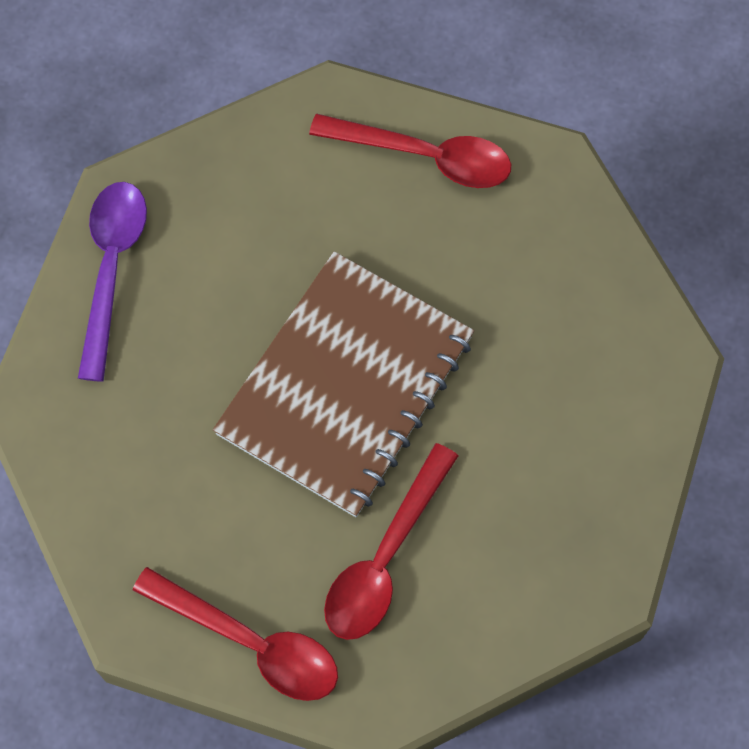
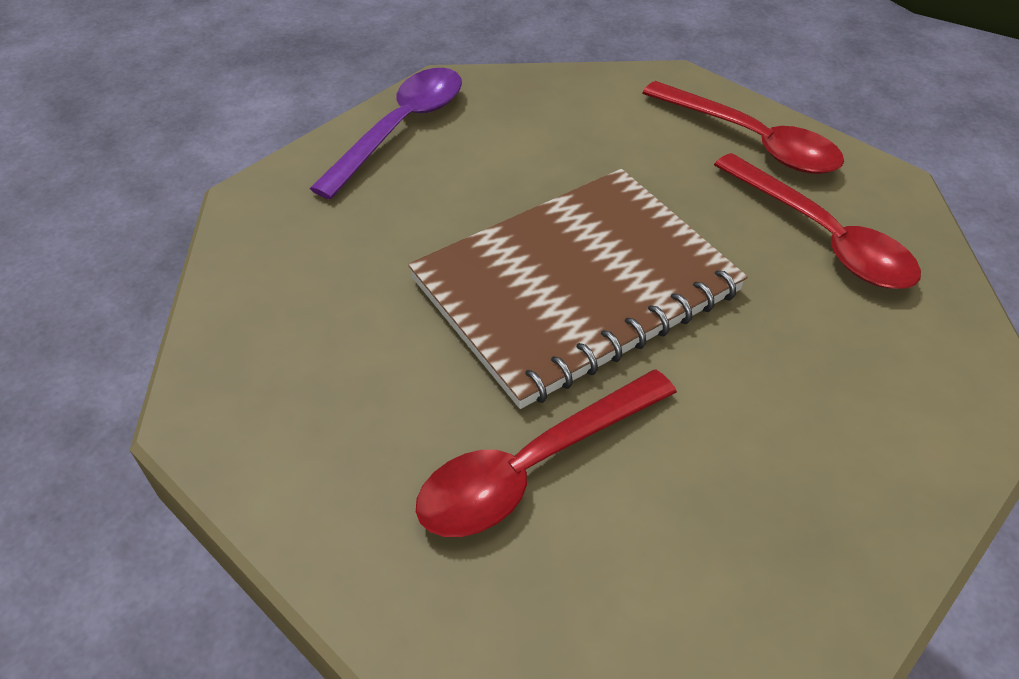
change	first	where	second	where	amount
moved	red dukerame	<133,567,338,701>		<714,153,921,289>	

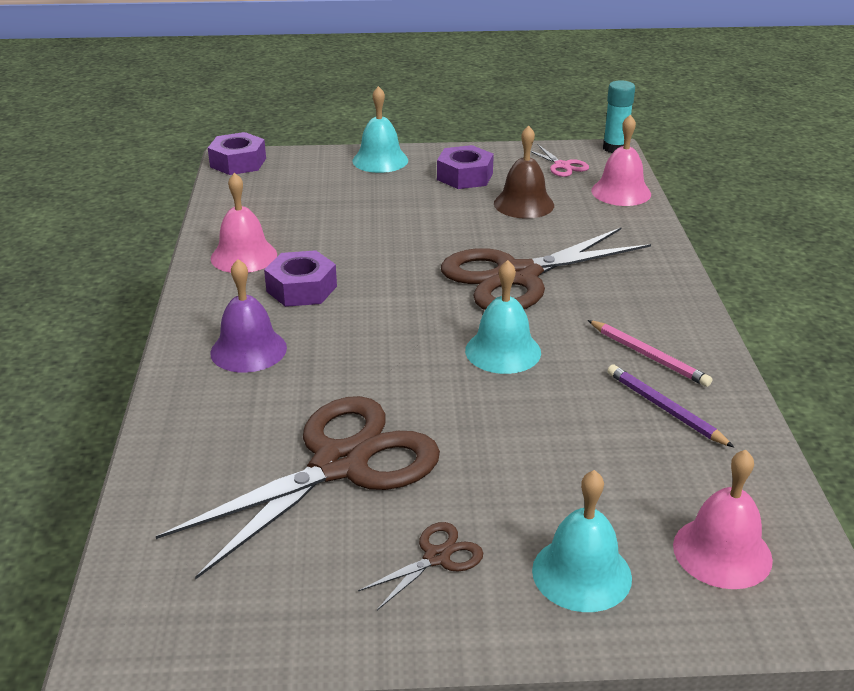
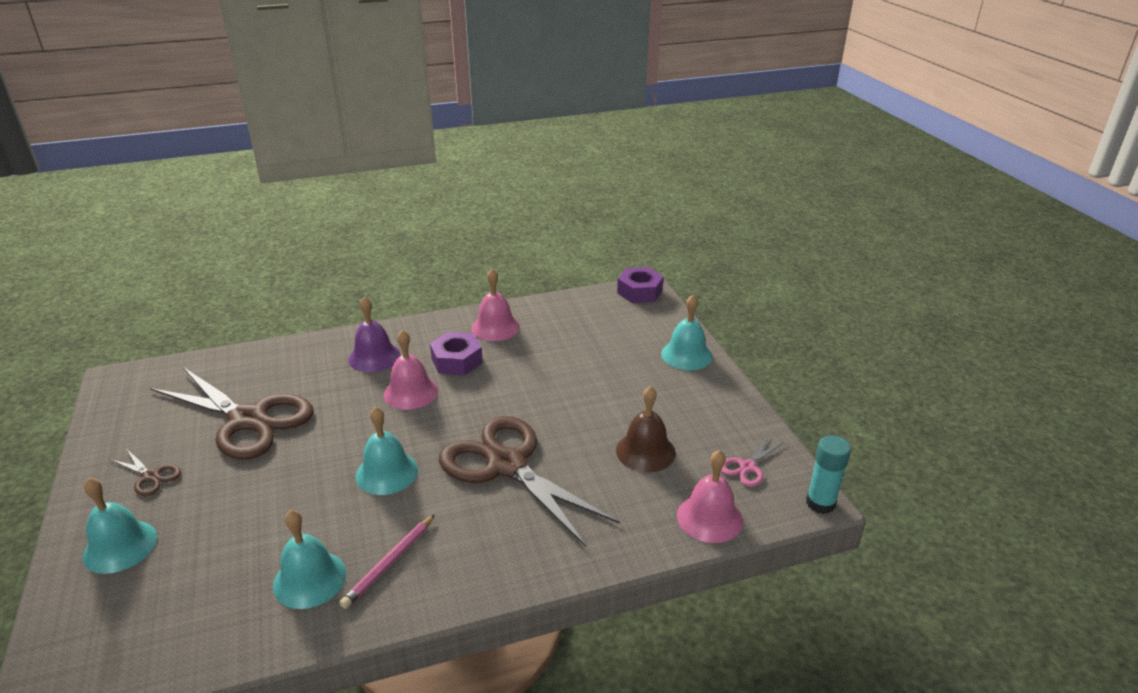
change	first	where	second	where	amount
removed	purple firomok	<437,145,494,189>			
replaced	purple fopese	<607,364,734,447>	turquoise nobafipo	<273,510,346,609>	
moved	pink nobafipo	<673,450,773,589>		<383,330,438,410>	

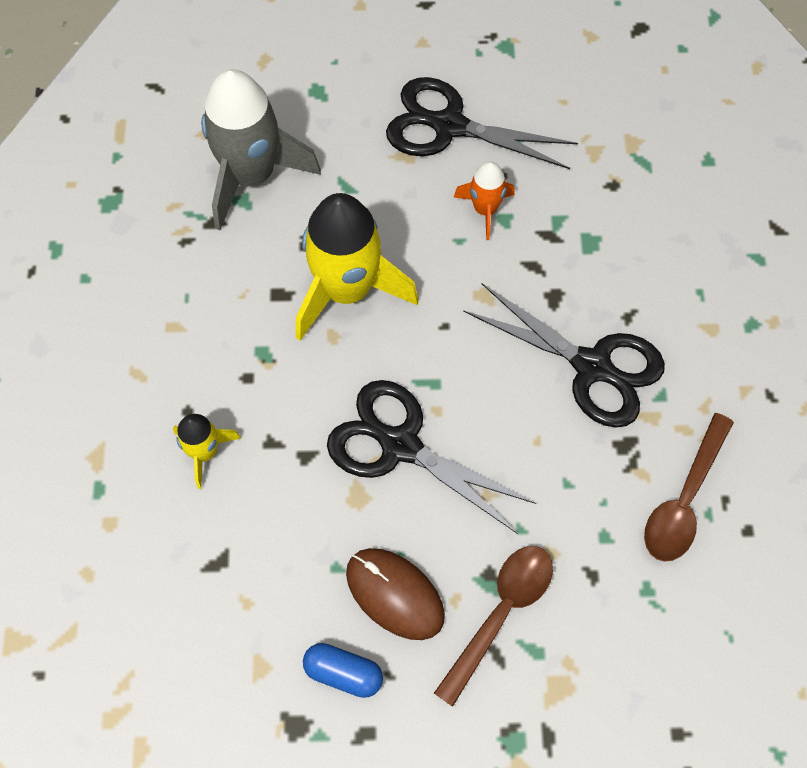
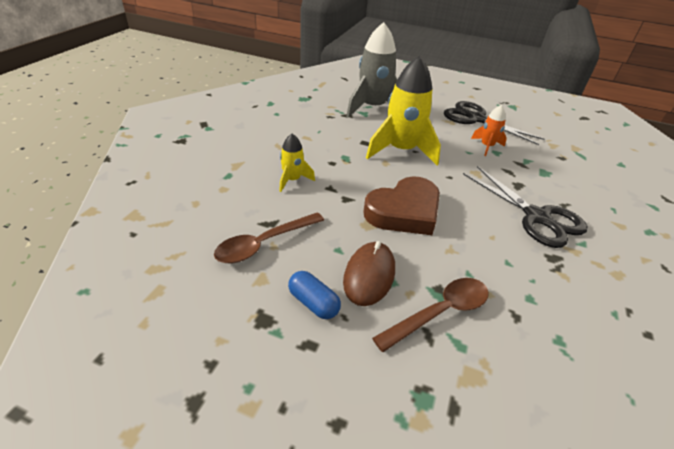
change	first	where	second	where	amount
replaced	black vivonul	<327,380,536,534>	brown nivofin	<363,176,440,235>	
turned	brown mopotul	<346,548,445,640>		<343,241,395,306>	45 degrees clockwise
moved	brown dukerame	<644,413,734,562>		<214,213,324,263>	

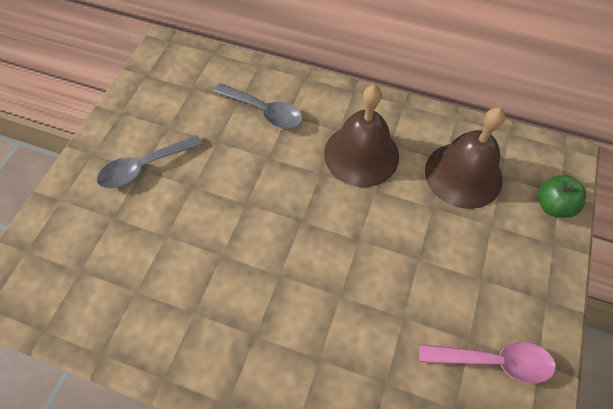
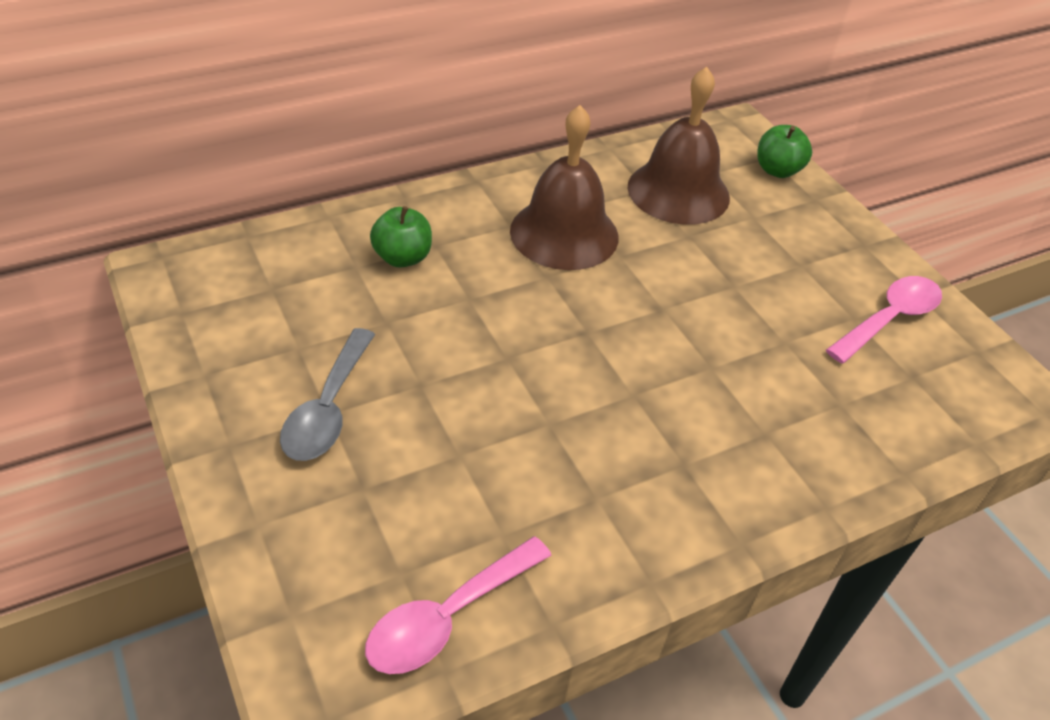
change	first	where	second	where	amount
replaced	grey dukerame	<214,83,303,129>	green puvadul	<370,206,432,268>	
added			pink dukerame	<365,536,551,674>	

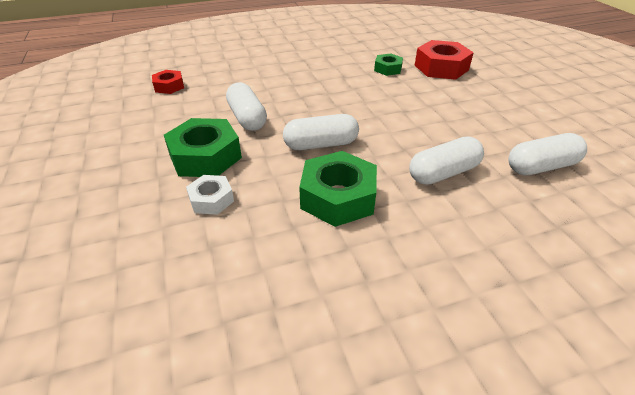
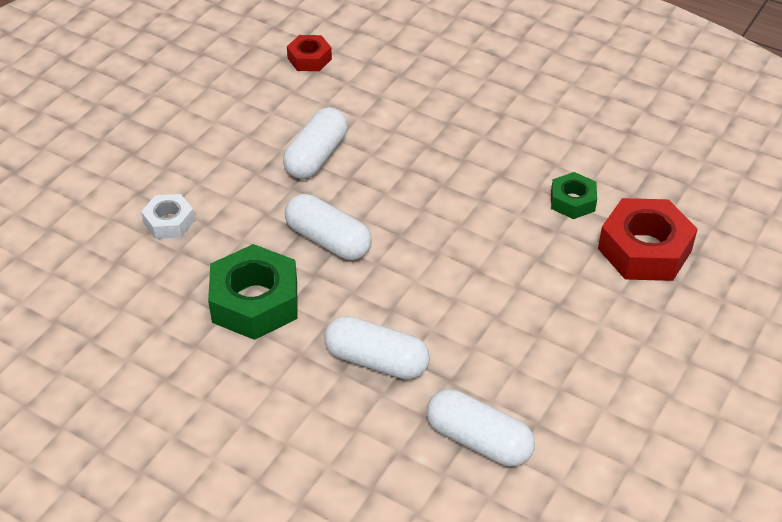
change	first	where	second	where	amount
removed	green firomok	<164,118,242,177>			

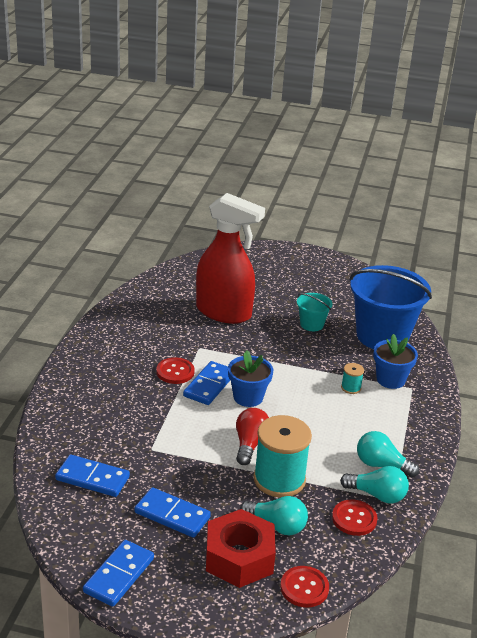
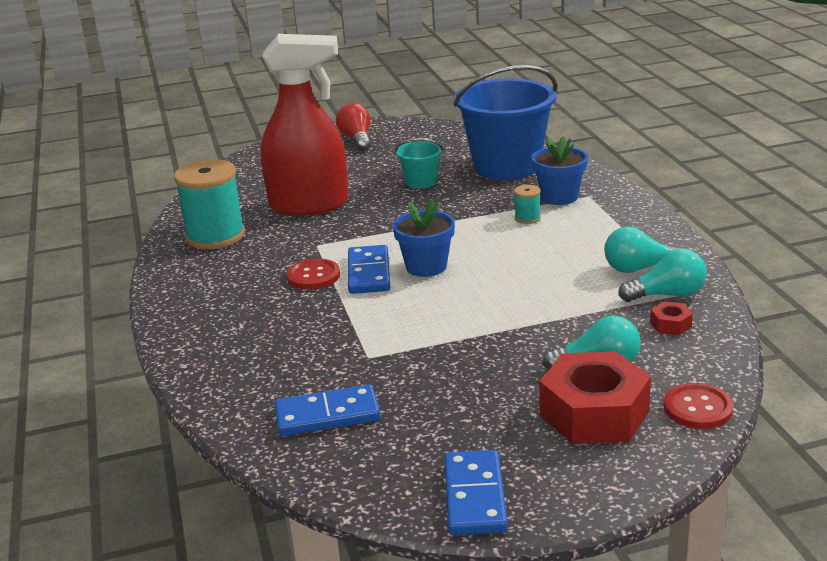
change	first	where	second	where	amount
removed	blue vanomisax	<134,487,211,538>			
moved	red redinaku	<236,408,269,465>		<336,103,371,151>	
moved	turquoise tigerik	<254,415,312,498>		<174,159,245,249>	
replaced	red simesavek	<332,499,378,536>	red firomok	<650,301,693,335>	

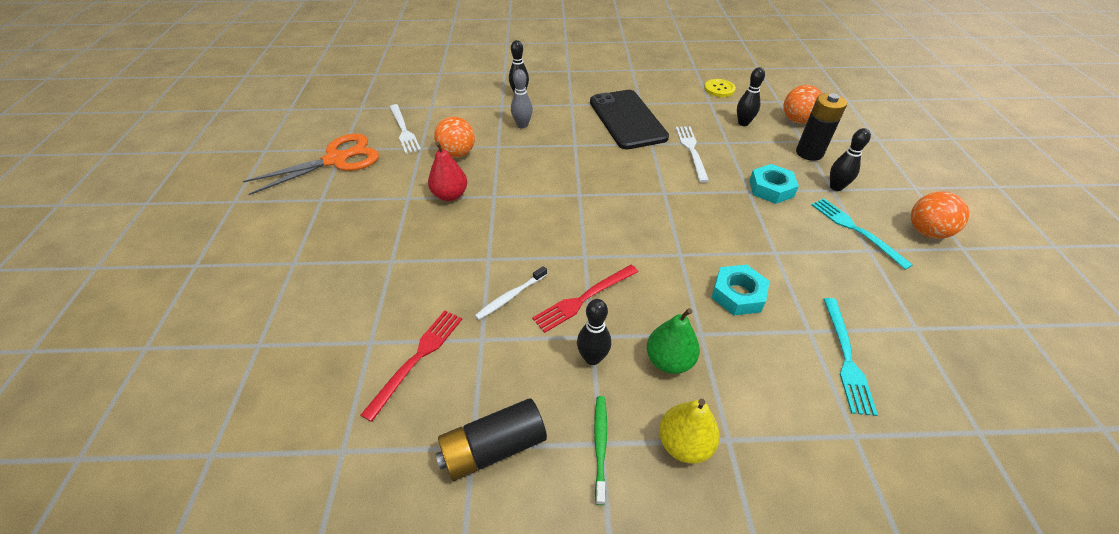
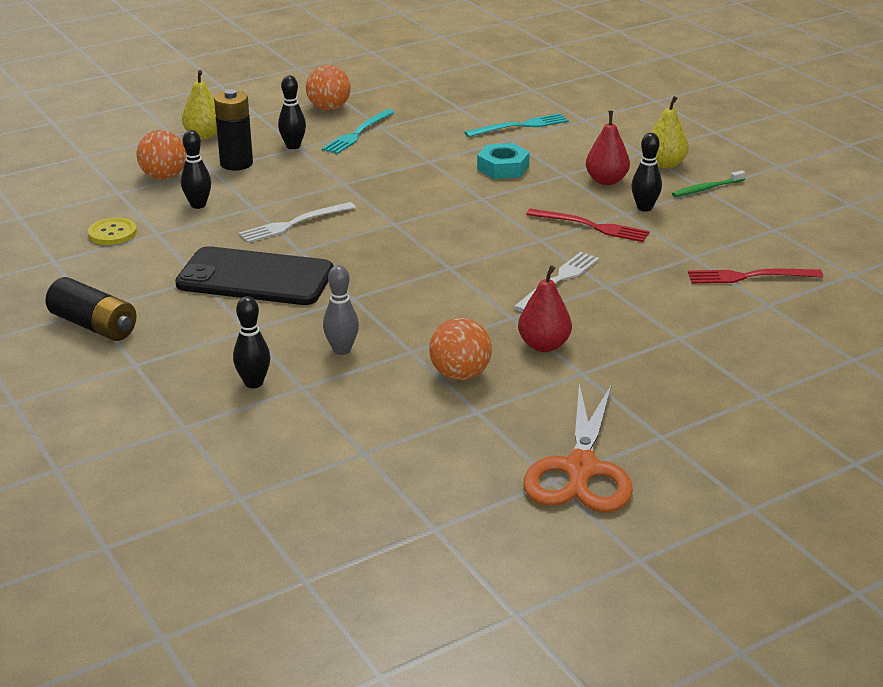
change	first	where	second	where	amount
turned	orange vivonul	<243,133,379,195>		<523,383,633,512>	105 degrees counterclockwise
moved	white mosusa	<390,104,421,154>		<513,252,599,312>	
moved	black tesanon	<435,398,547,481>		<46,277,136,341>	
removed	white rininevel	<475,266,547,320>			
turned	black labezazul	<590,90,669,149>		<175,246,334,305>	60 degrees clockwise
recoloured	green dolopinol	<647,308,700,374>	red dolopinol	<586,111,630,185>	
removed	turquoise firomok	<749,164,799,204>			
added			yellow dolopinol	<182,70,217,140>	

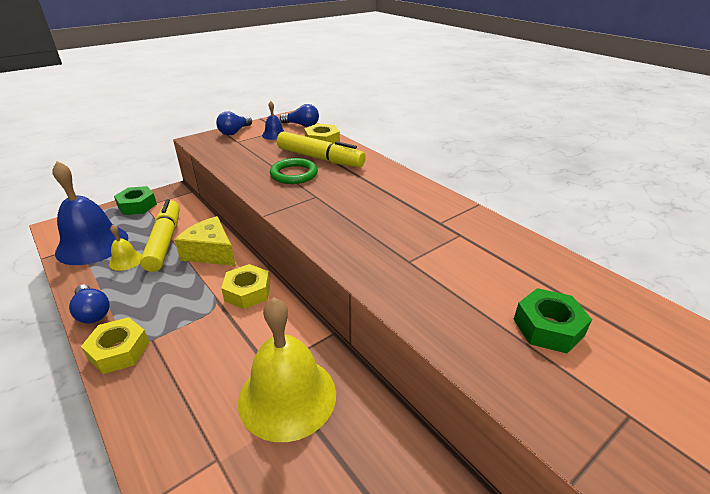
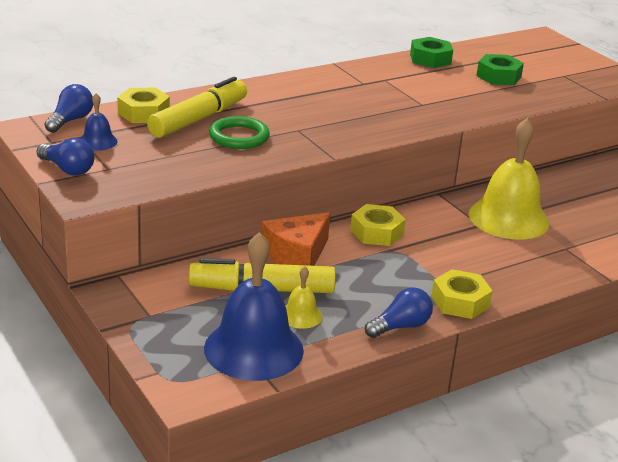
change	first	where	second	where	amount
moved	green firomok	<114,186,157,215>		<410,37,453,68>	
recoloured	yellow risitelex	<175,216,235,266>	orange risitelex	<261,212,330,266>	

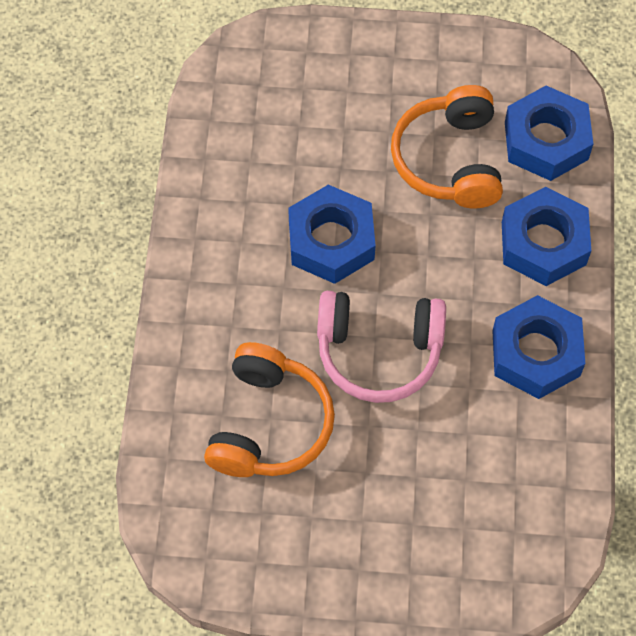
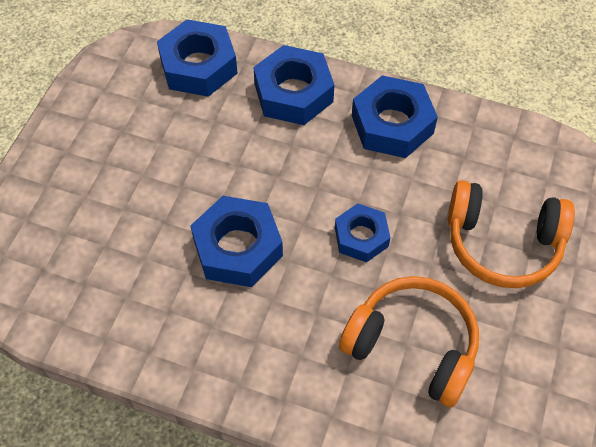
change	first	where	second	where	amount
replaced	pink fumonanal	<317,291,446,403>	blue firomok	<335,204,390,263>	
moved	orange fumonanal	<391,85,503,209>		<448,180,575,288>	

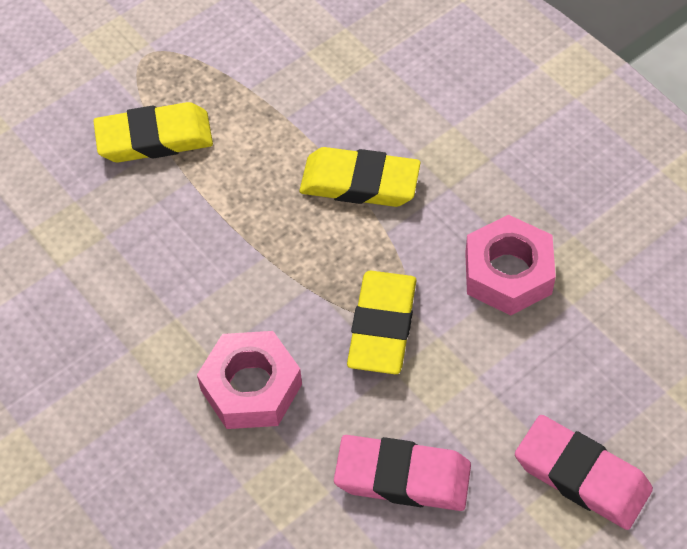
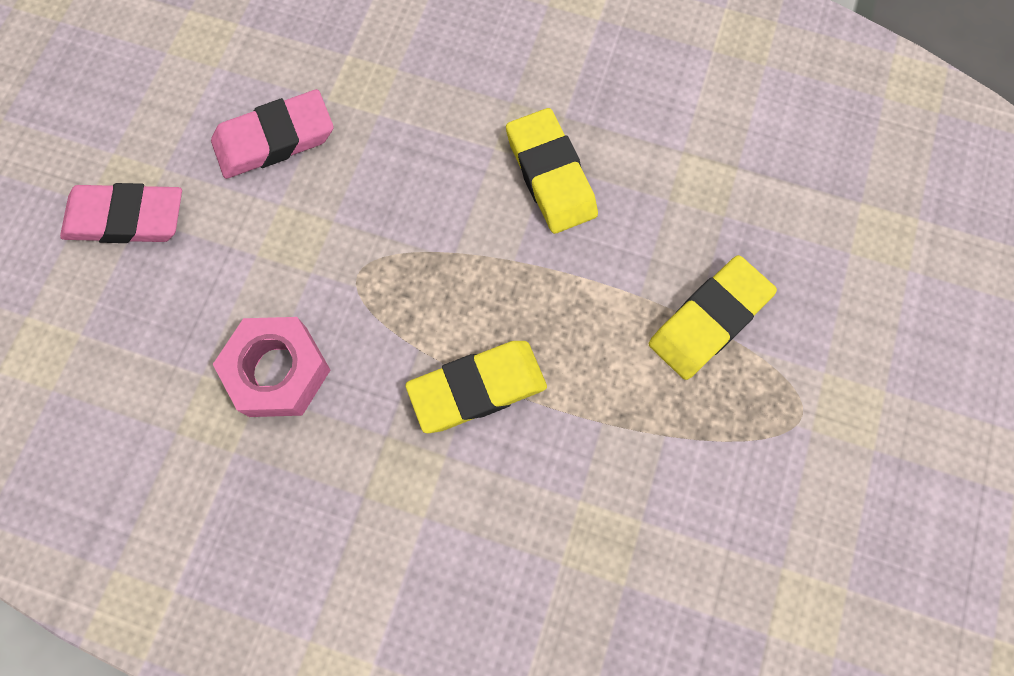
change	first	where	second	where	amount
removed	pink firomok	<197,331,302,429>			
moved	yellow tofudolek	<347,271,417,374>		<506,108,598,234>	

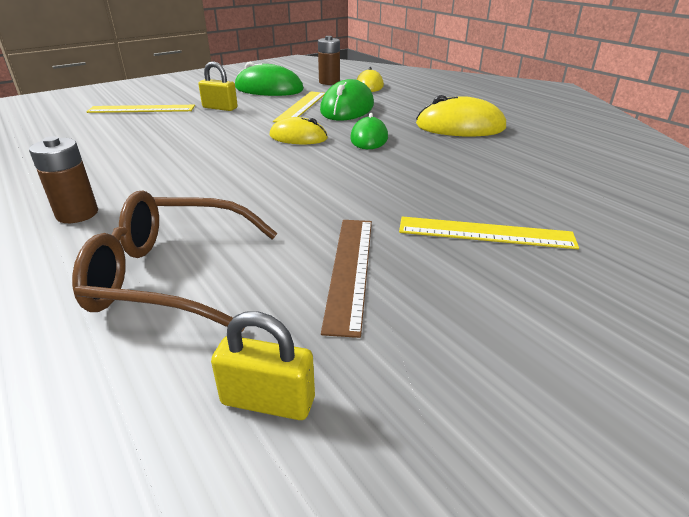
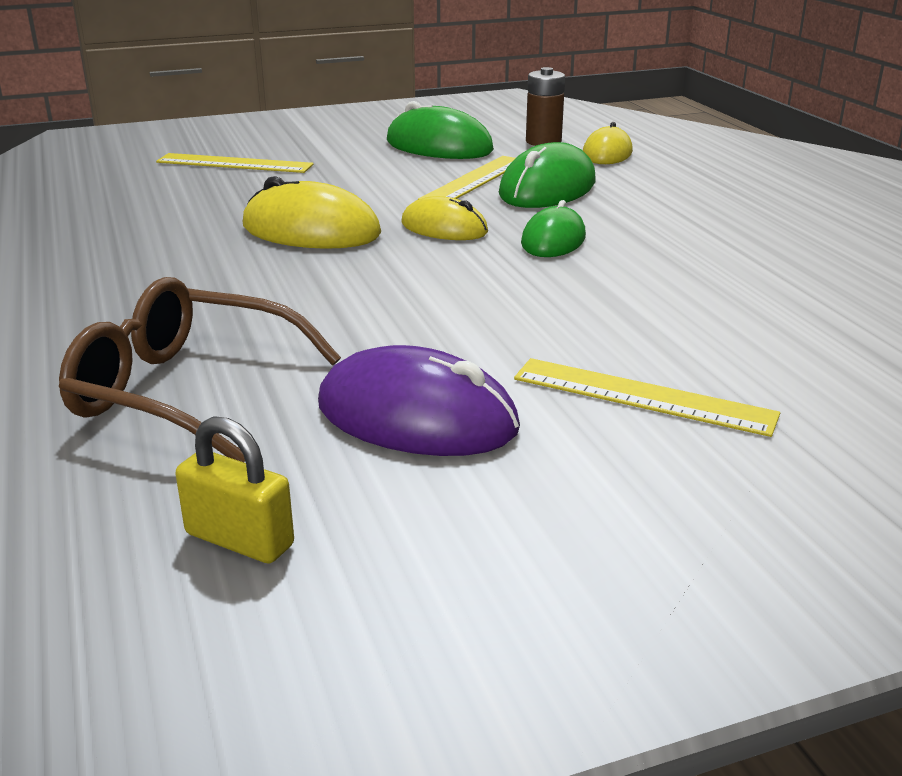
change	first	where	second	where	amount
removed	brown tesanon	<29,136,98,223>			
removed	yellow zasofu	<199,61,238,111>			
replaced	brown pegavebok	<321,220,372,338>	purple mopotul	<318,345,520,456>	
moved	yellow mopotul	<416,95,506,137>		<243,176,381,249>	

